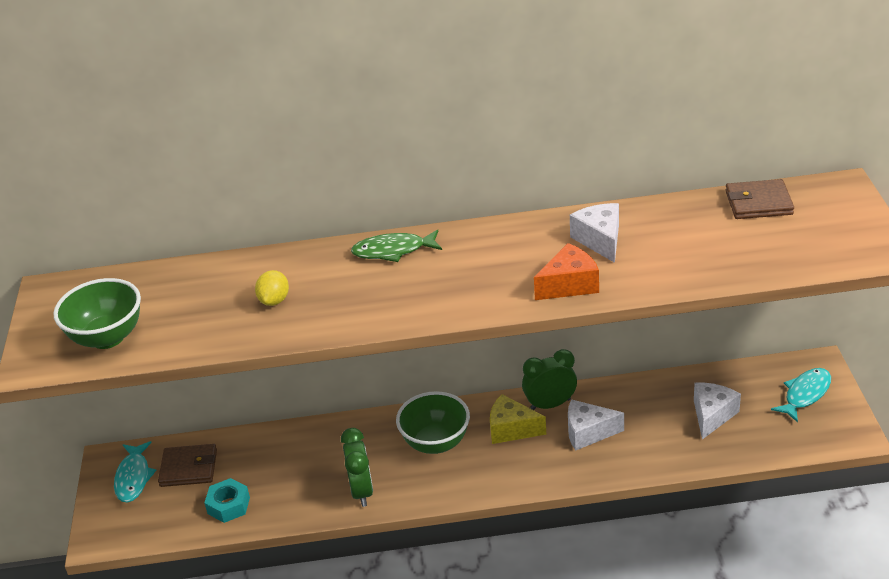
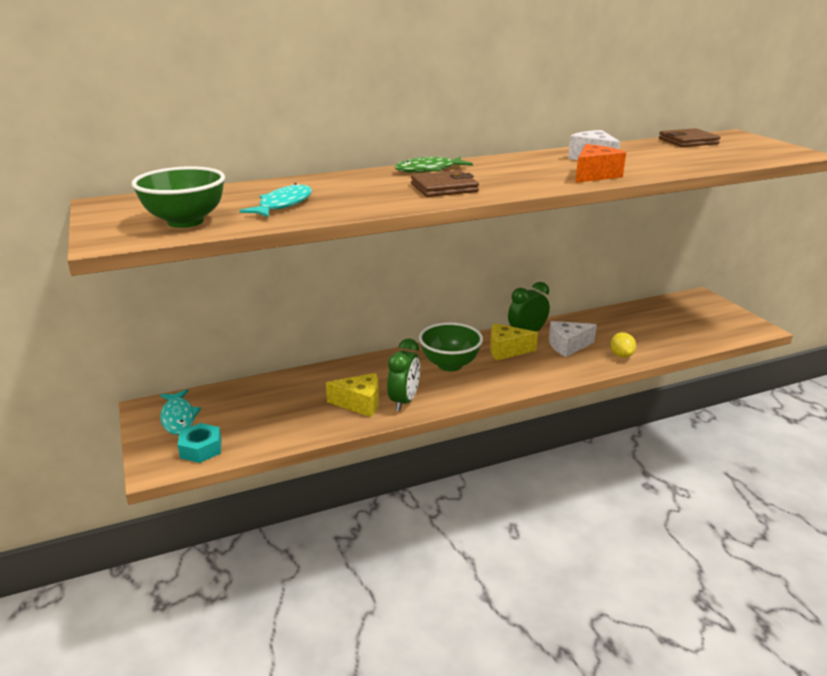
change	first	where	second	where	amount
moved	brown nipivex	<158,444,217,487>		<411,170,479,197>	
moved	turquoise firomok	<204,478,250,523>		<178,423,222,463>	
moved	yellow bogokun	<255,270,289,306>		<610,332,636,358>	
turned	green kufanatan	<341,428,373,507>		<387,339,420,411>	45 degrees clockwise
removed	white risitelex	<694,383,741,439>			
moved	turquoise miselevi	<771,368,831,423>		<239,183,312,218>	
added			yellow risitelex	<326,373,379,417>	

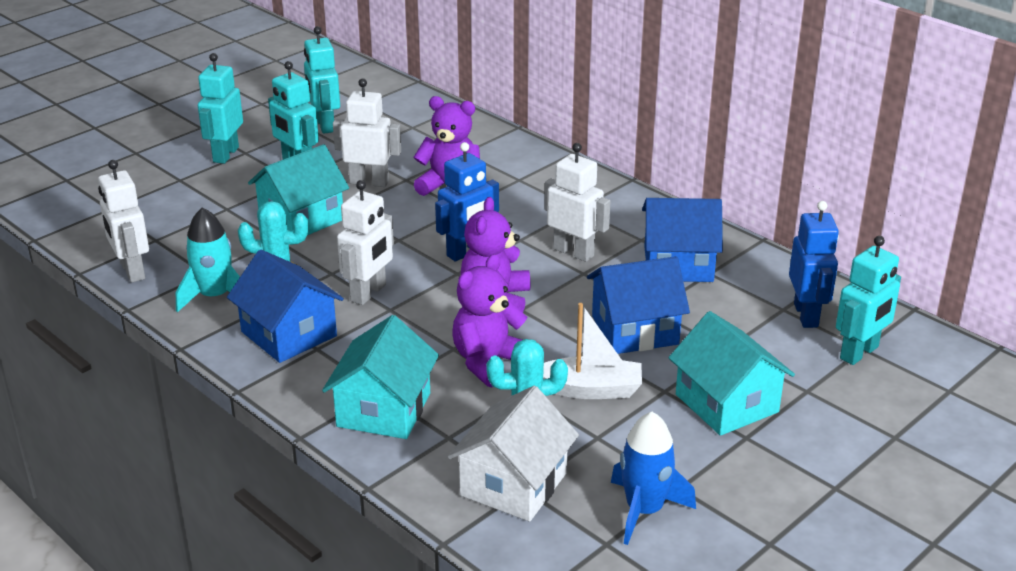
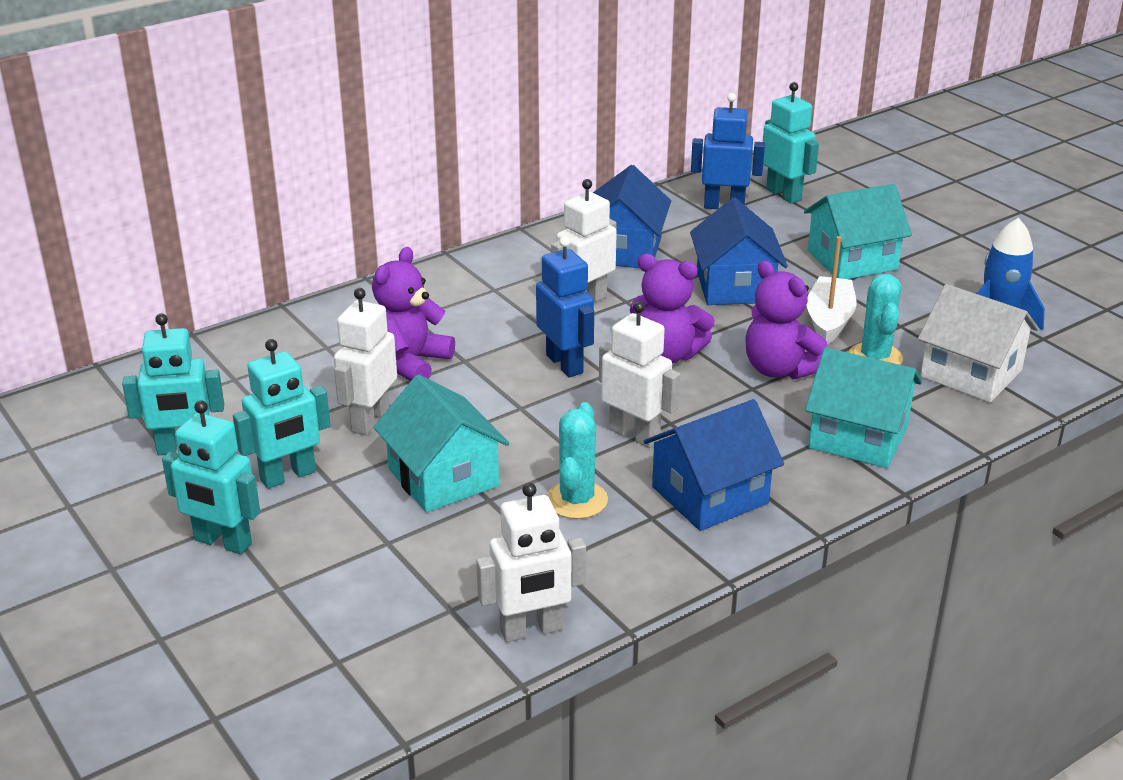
change	first	where	second	where	amount
removed	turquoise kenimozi	<176,207,240,312>			

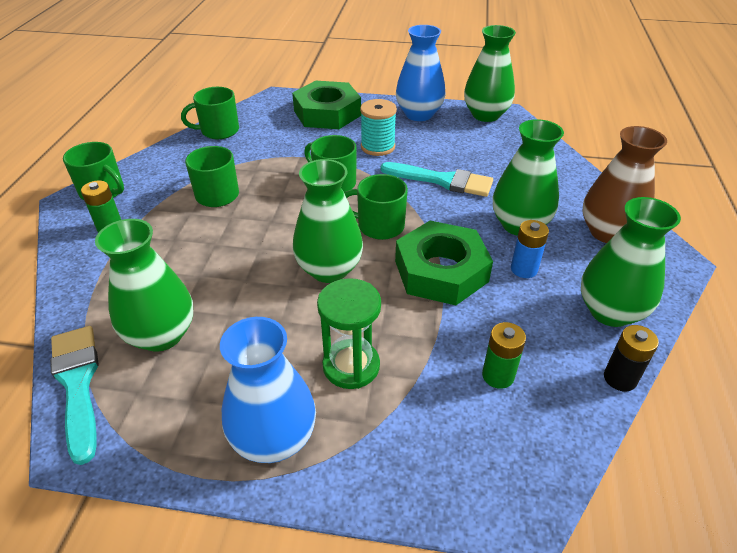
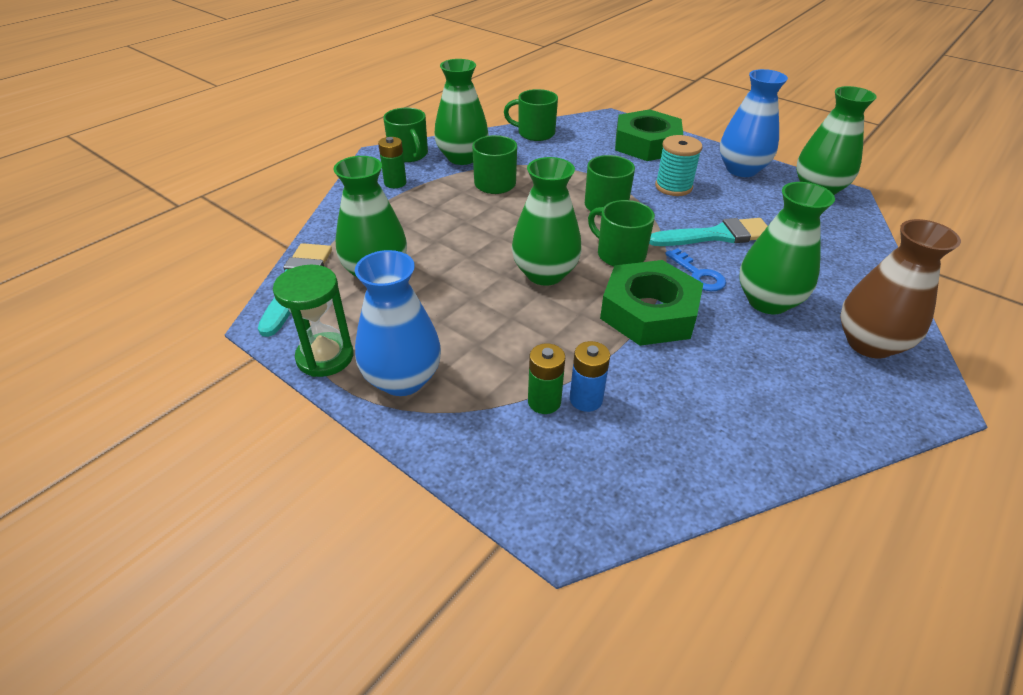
change	first	where	second	where	amount
moved	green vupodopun	<317,278,381,389>		<273,265,354,377>	
turned	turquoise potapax	<380,162,493,197>		<649,218,768,246>	60 degrees counterclockwise
moved	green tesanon	<482,322,526,389>		<528,343,565,414>	
moved	blue tesanon	<511,220,549,278>		<570,341,610,412>	
moved	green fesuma	<581,197,681,327>		<434,59,489,165>	
removed	black tesanon	<604,325,659,391>			
added			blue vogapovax	<665,248,726,291>	

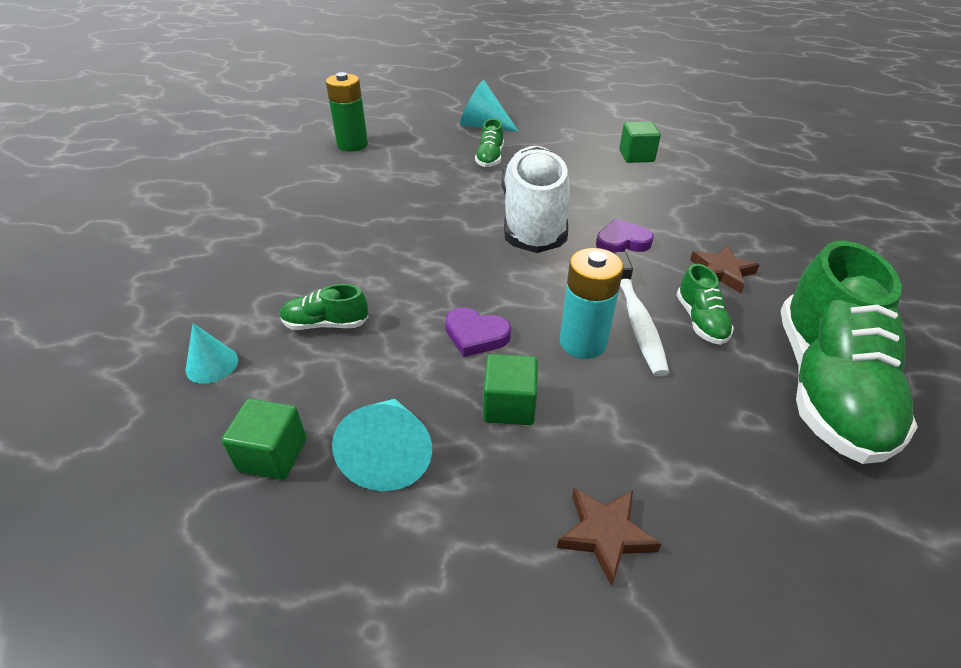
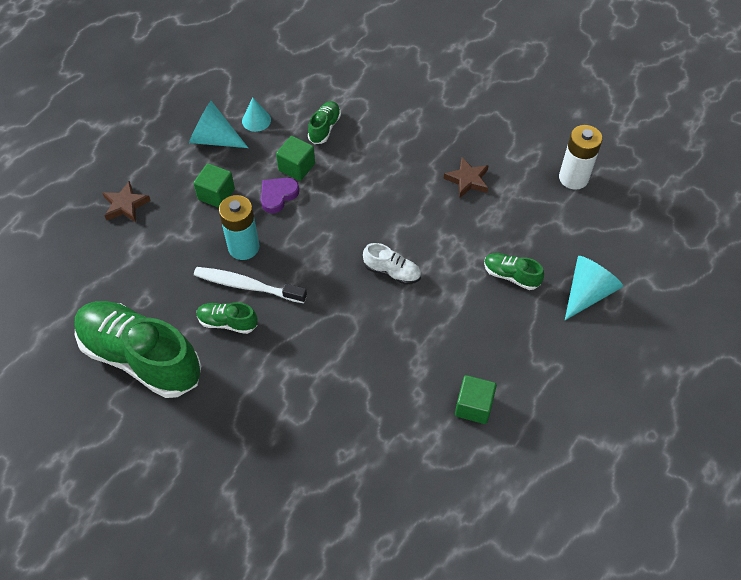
change	first	where	second	where	amount
moved	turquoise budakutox	<186,323,238,384>		<242,98,271,132>	
moved	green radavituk	<221,399,307,480>		<276,136,315,181>	
recoloured	green tesanon	<326,72,368,152>	white tesanon	<559,125,603,190>	
resized	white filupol	<501,146,570,253>		<363,243,421,285>	x0.44
removed	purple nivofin	<596,219,654,253>			
moved	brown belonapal	<690,245,760,293>		<443,157,489,198>	

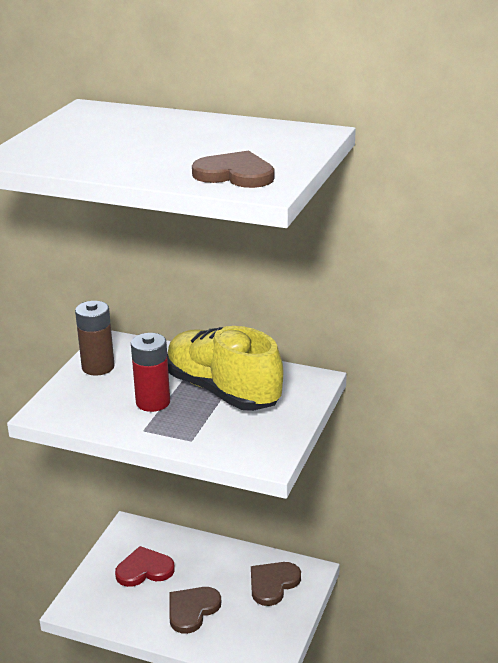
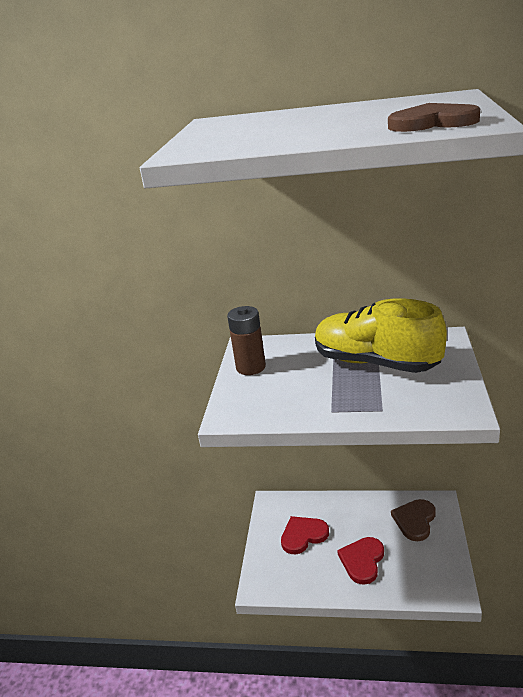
change	first	where	second	where	amount
removed	red tesanon	<131,333,170,412>			
recoloured	brown nivofin	<170,587,221,634>	red nivofin	<337,537,384,585>	

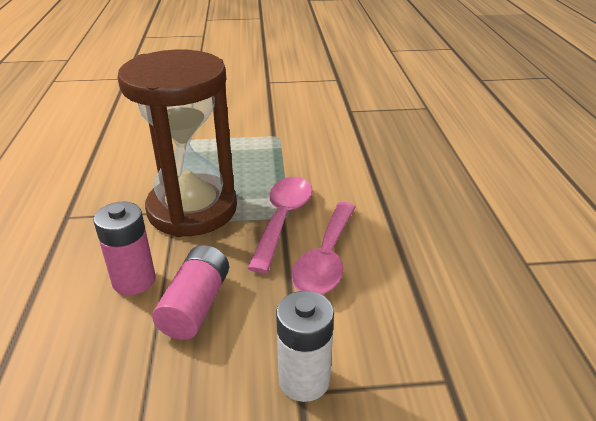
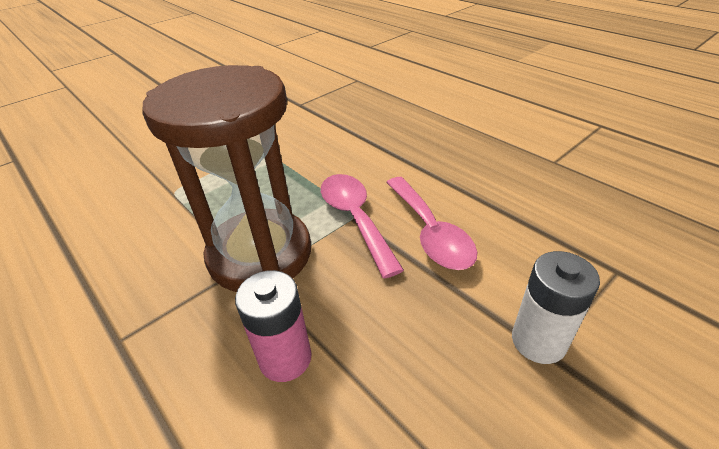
change	first	where	second	where	amount
removed	pink tesanon	<152,245,229,340>			

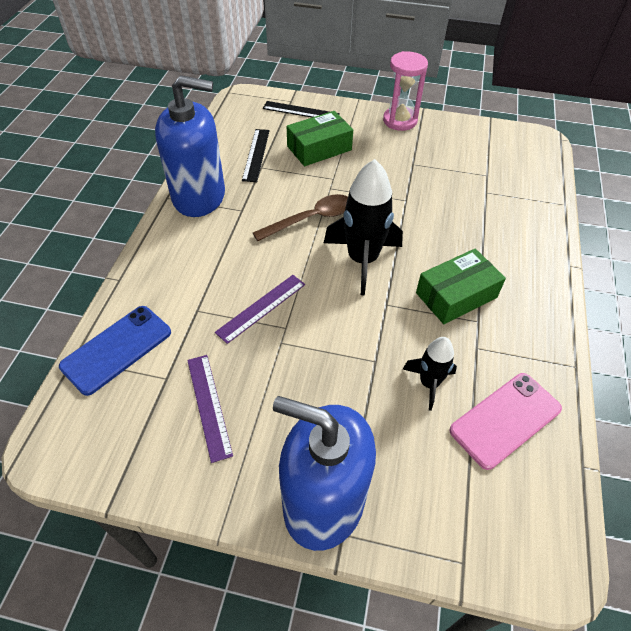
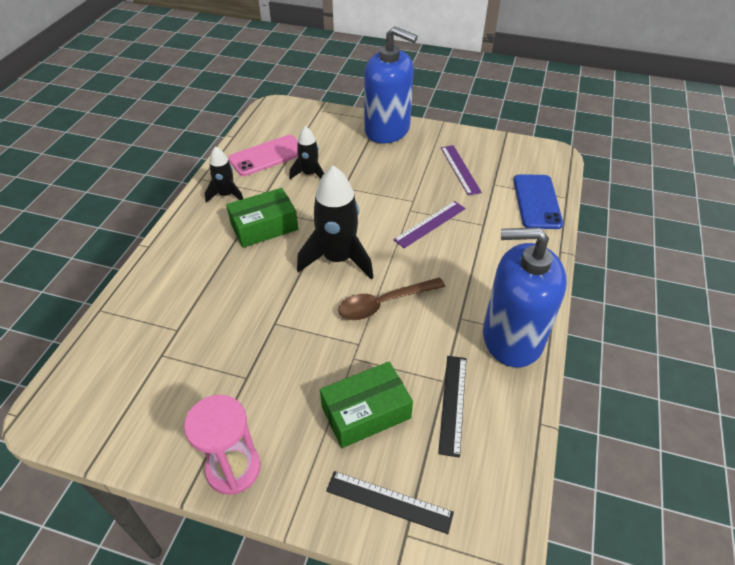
change	first	where	second	where	amount
turned	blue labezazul	<59,306,171,396>		<513,174,563,229>	45 degrees counterclockwise
added			black kenimozi	<205,146,243,203>	

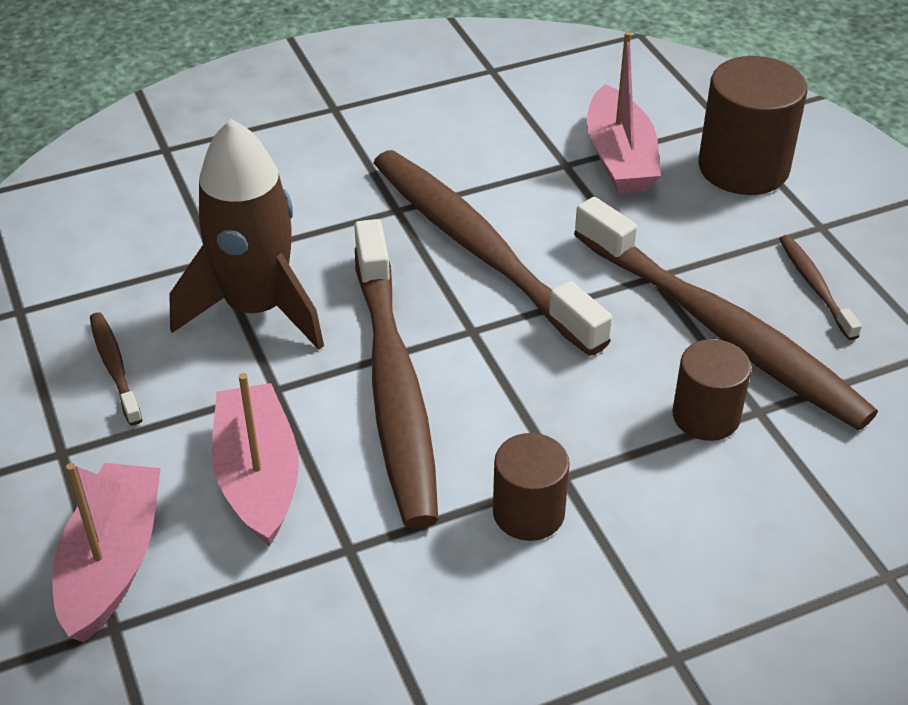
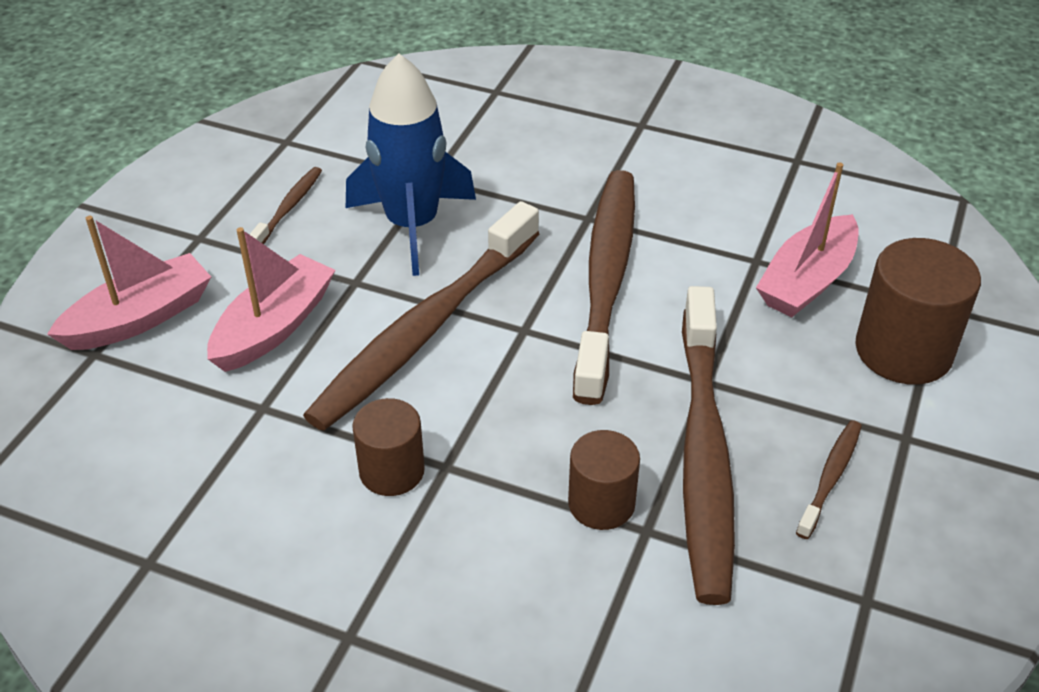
change	first	where	second	where	amount
recoloured	brown kenimozi	<169,119,324,350>	blue kenimozi	<346,54,476,276>	

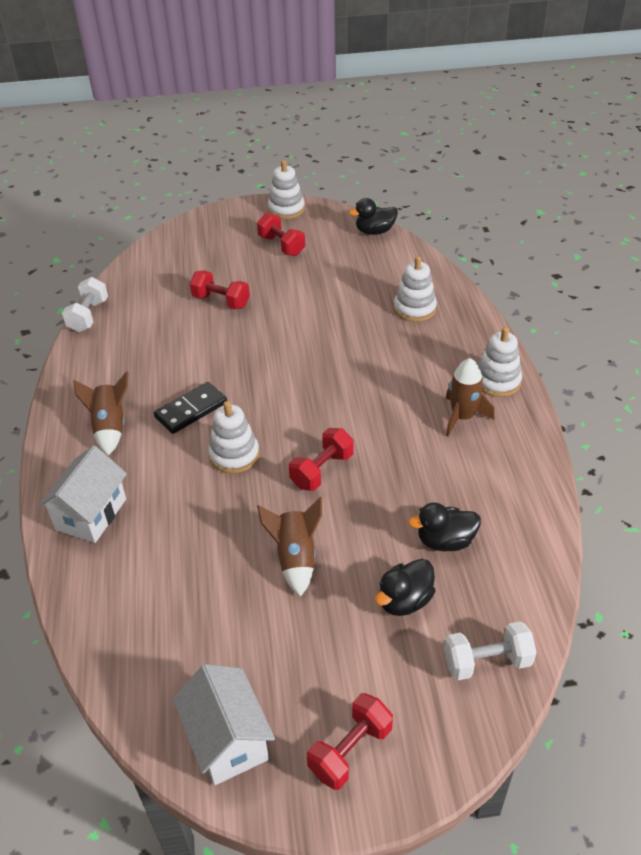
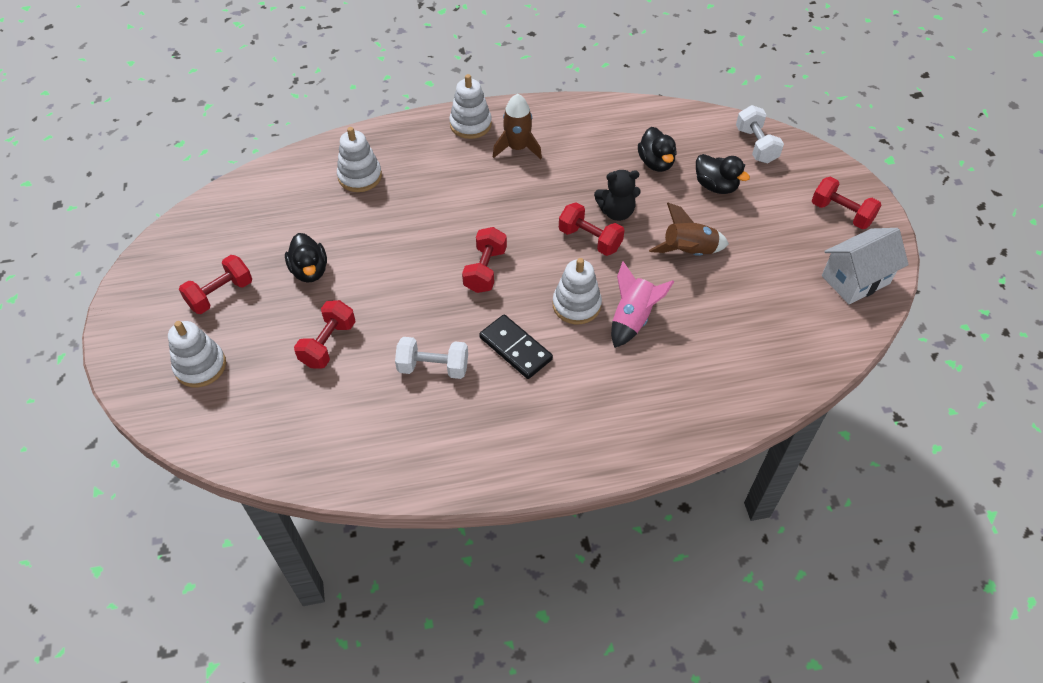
change	first	where	second	where	amount
removed	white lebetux	<38,445,127,543>			
moved	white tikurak	<62,277,108,332>		<395,337,468,379>	
removed	brown kenimozi	<73,371,129,456>			
moved	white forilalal	<268,160,305,219>		<168,321,226,387>	
moved	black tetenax	<349,198,398,235>		<285,233,327,283>	
added			red tikurak	<462,227,507,293>	
added			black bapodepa	<594,170,641,221>	
added			pink kenimozi	<611,261,674,348>	

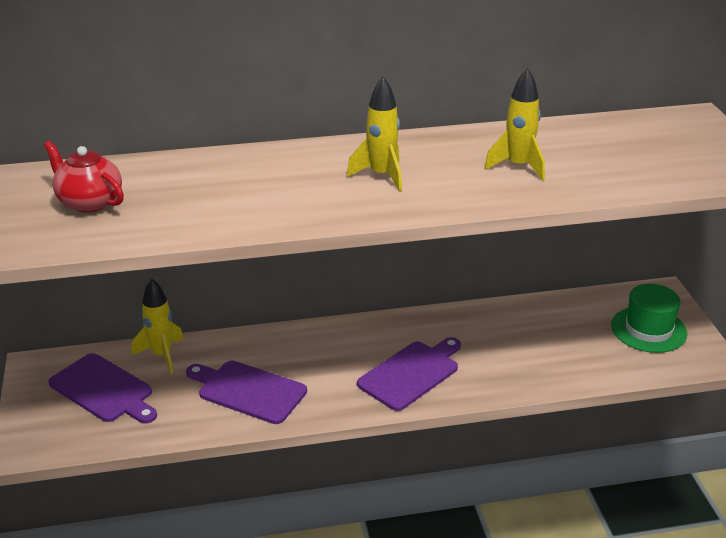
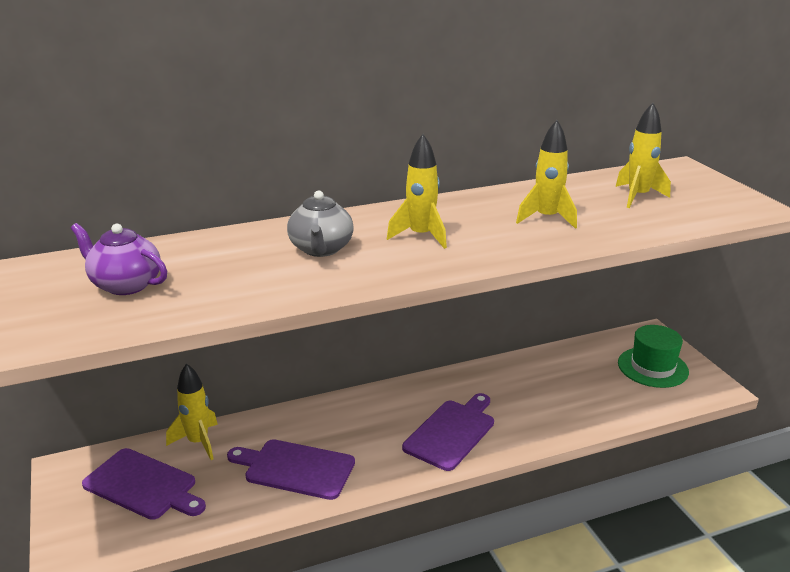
change	first	where	second	where	amount
recoloured	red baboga	<44,141,124,213>	purple baboga	<71,223,167,295>	
added			grey baboga	<287,190,354,257>	
added			yellow kenimozi	<616,103,671,208>	

